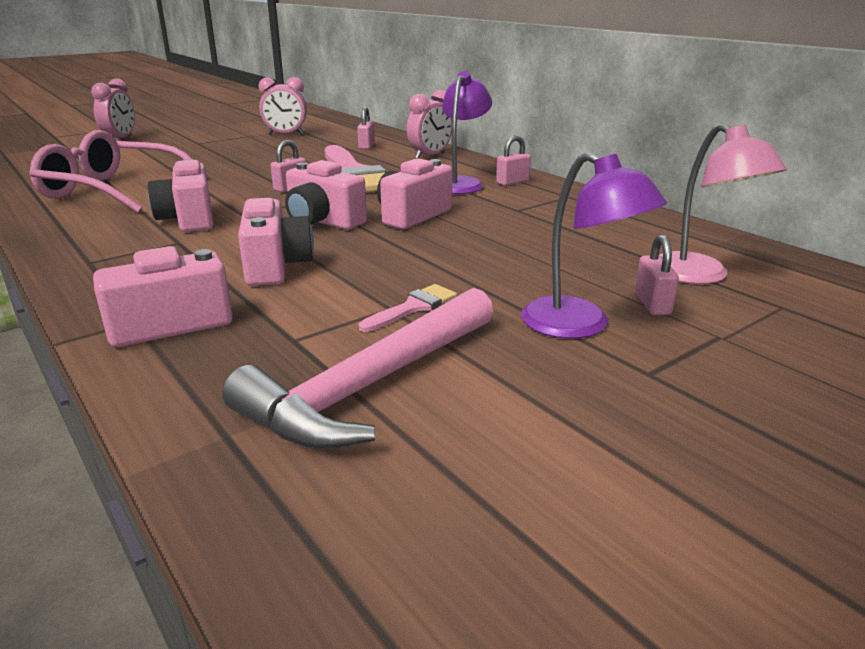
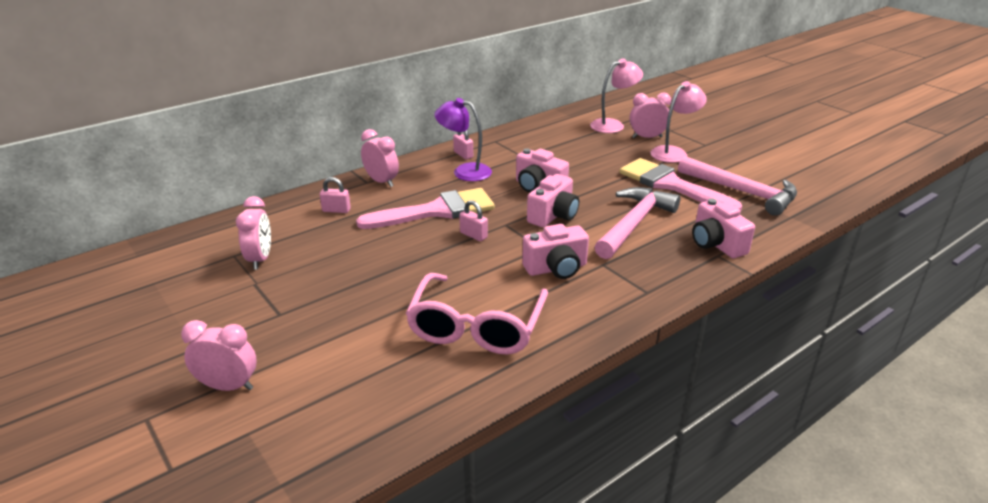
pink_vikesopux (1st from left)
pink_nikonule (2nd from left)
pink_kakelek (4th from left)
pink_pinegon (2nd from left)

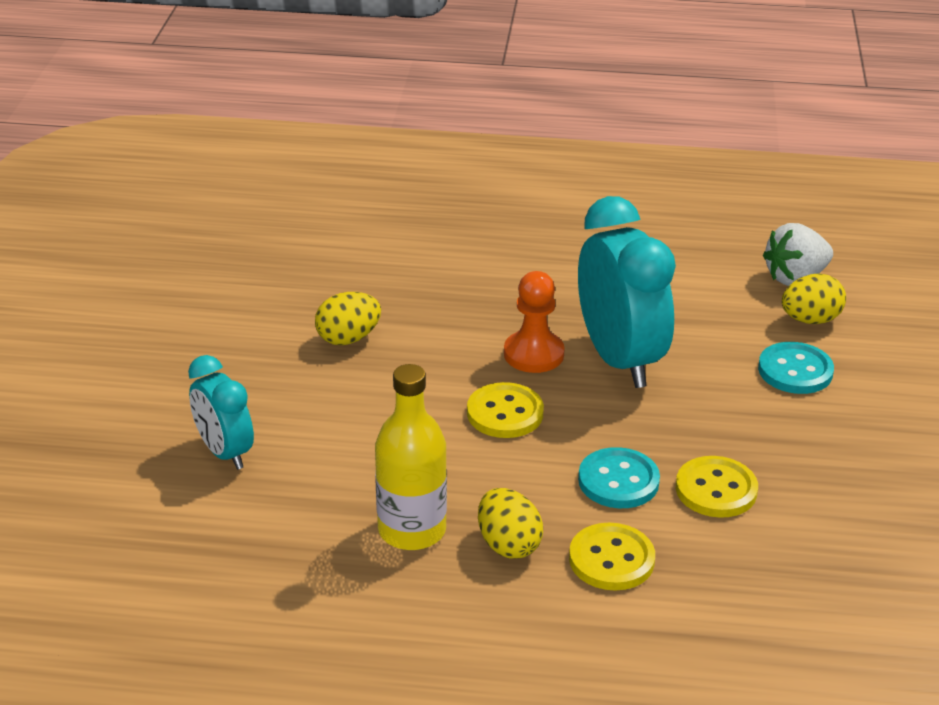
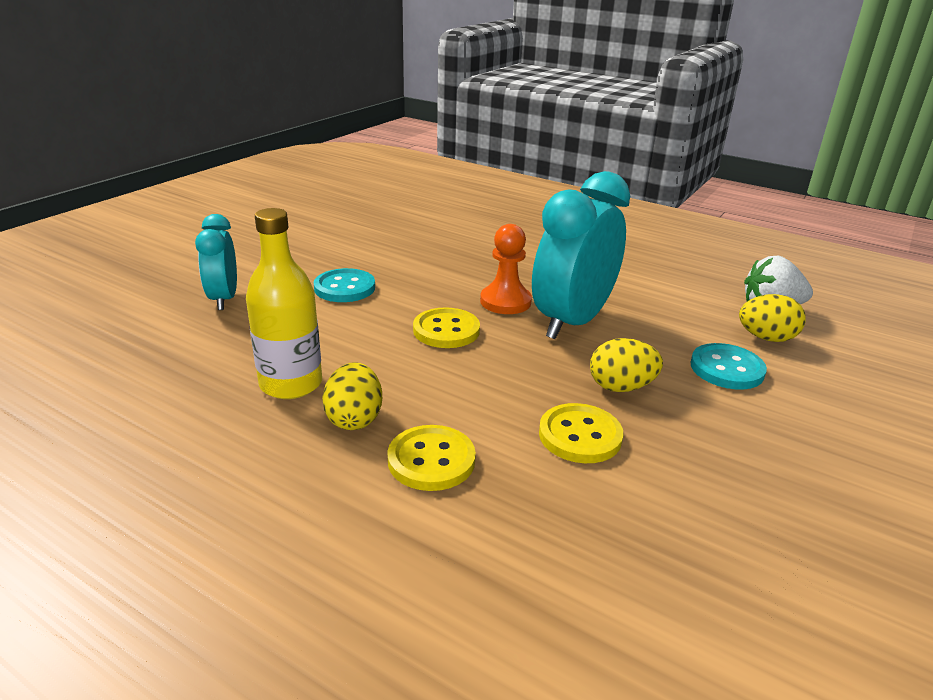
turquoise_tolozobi (1st from left)
turquoise_kakelek (2nd from left)
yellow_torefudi (2nd from left)

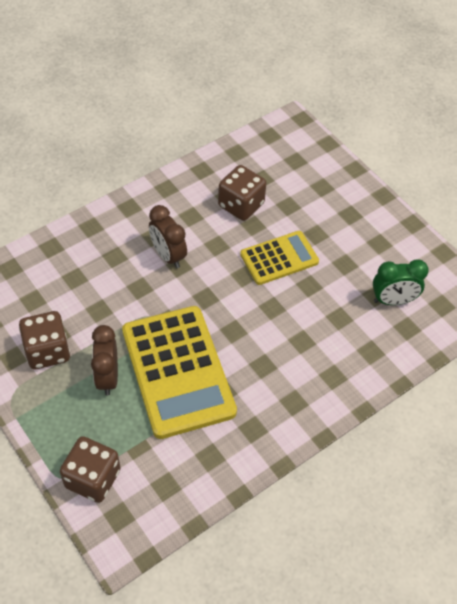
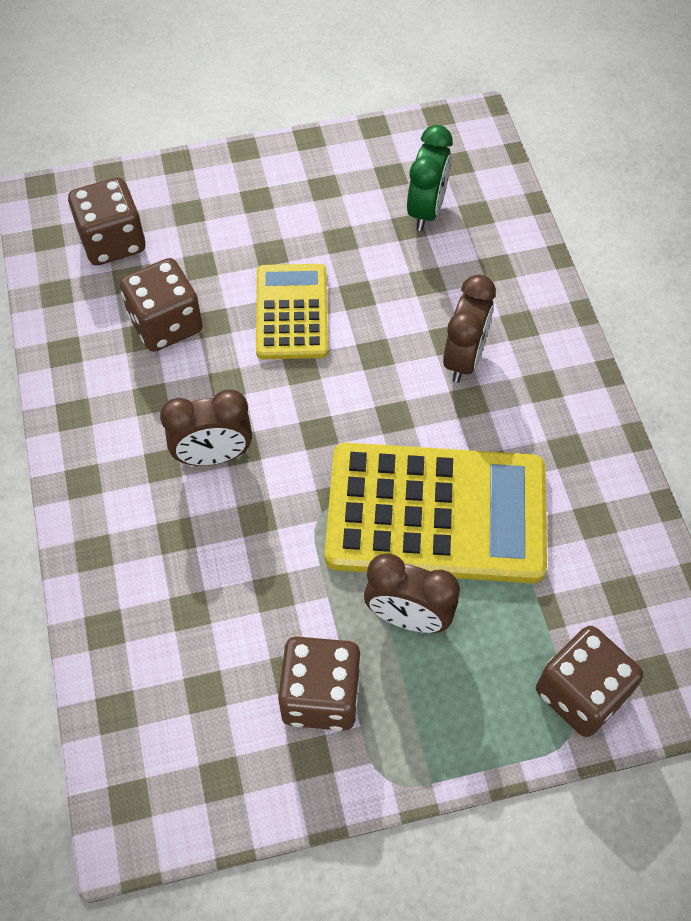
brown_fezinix (1st from left)
brown_kakelek (3rd from left)

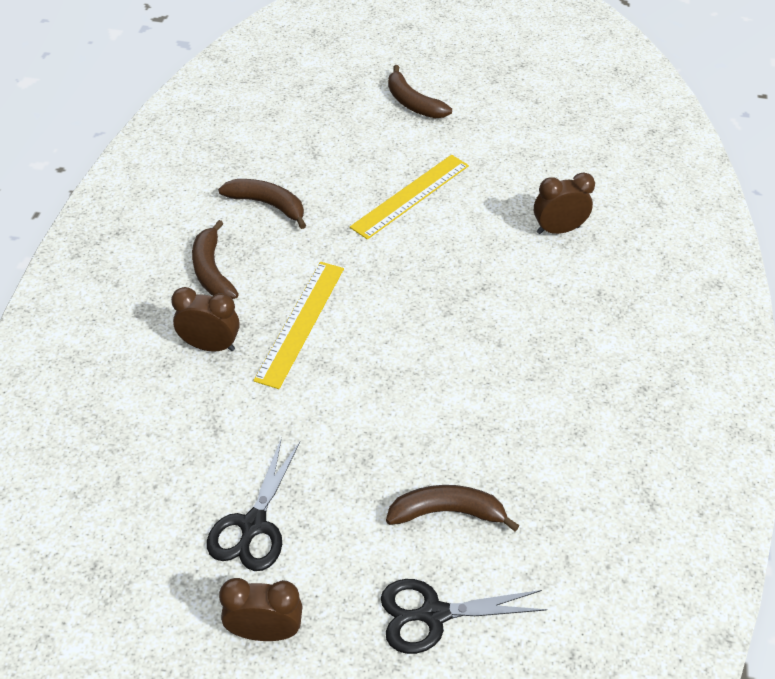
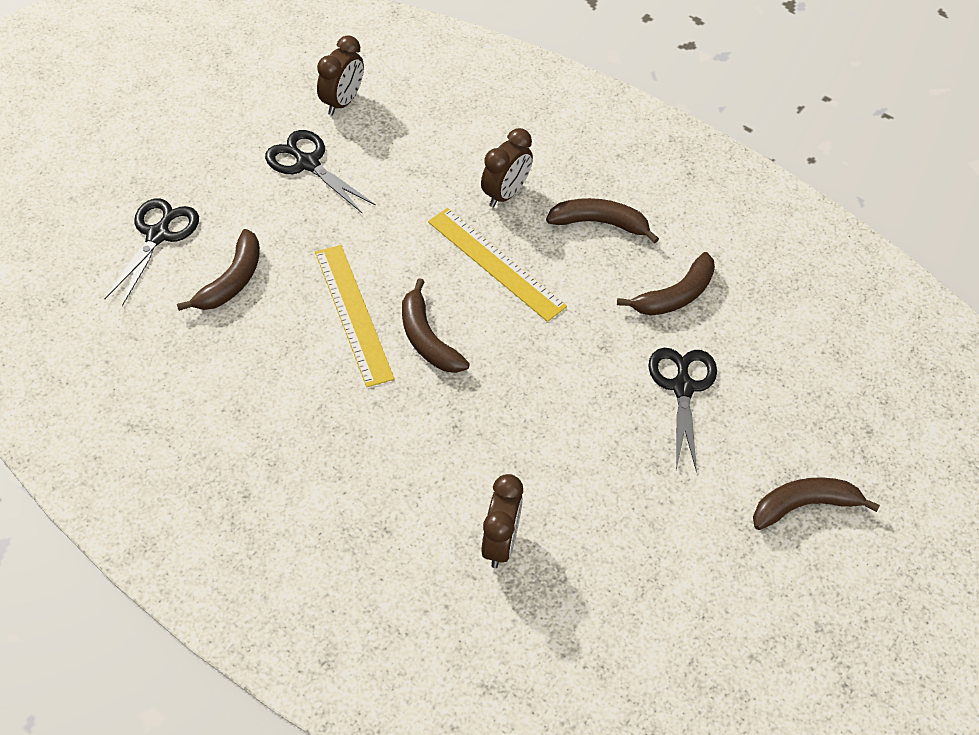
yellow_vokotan (1st from left)
brown_kakelek (1st from left)
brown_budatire (2nd from left)
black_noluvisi (3rd from left)

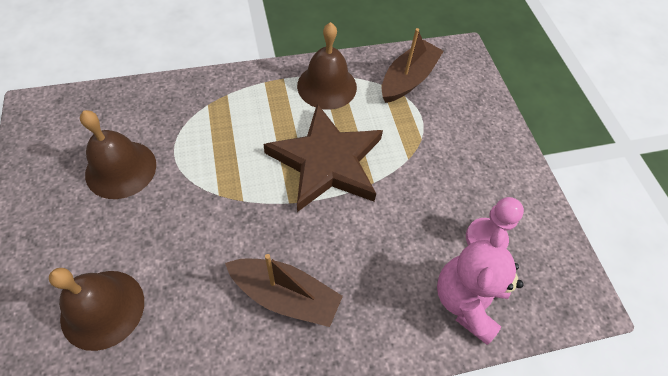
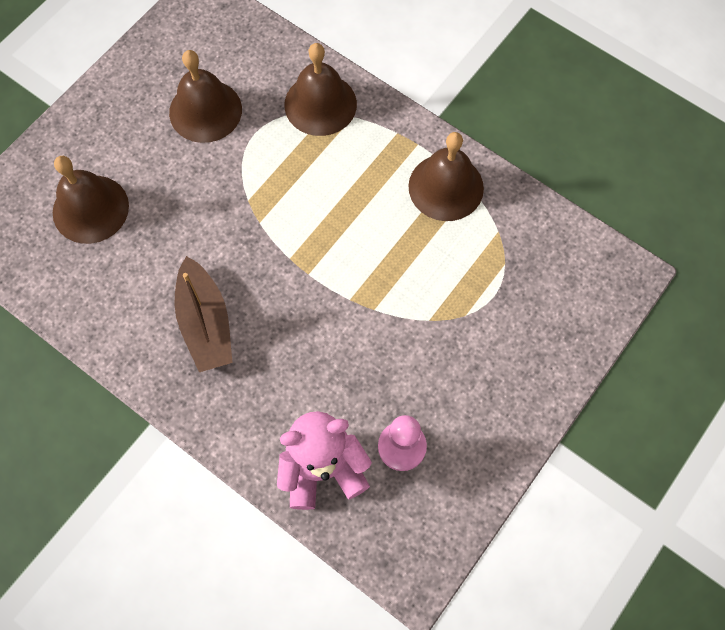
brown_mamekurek (3rd from left)
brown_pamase
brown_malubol (2nd from left in the first image)

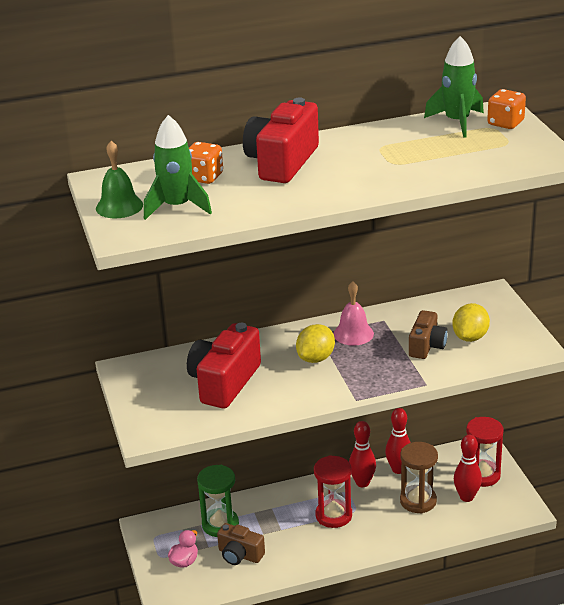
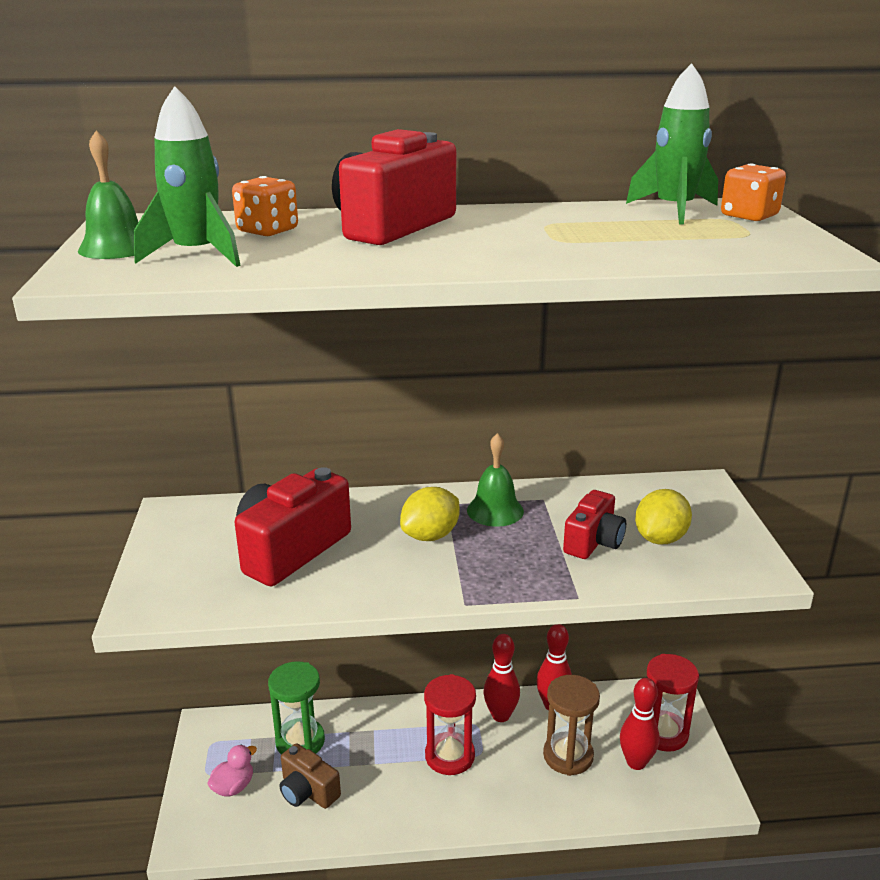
green_mamekurek (2nd from left)
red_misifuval (3rd from left)

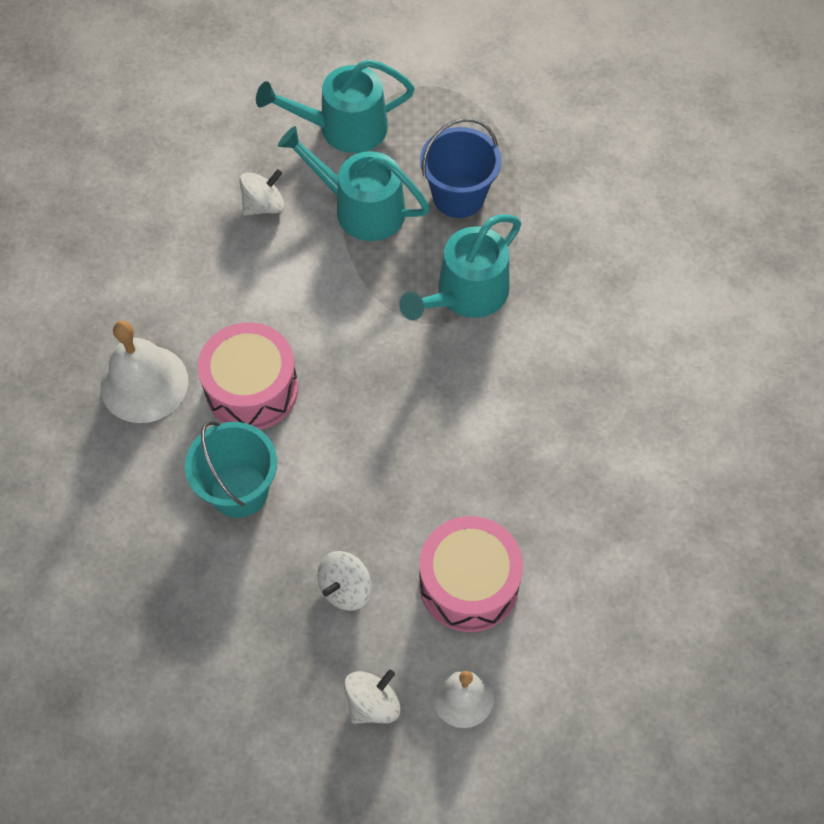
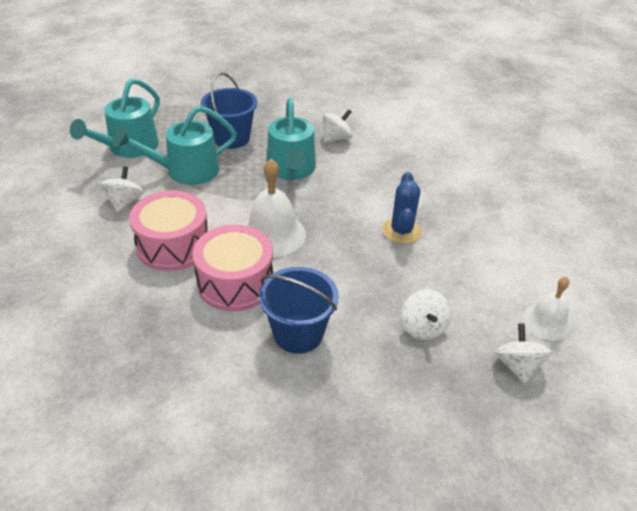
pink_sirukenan (1st from left)
white_mamekurek (1st from left)
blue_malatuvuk (2nd from left)
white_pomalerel (2nd from left)
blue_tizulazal

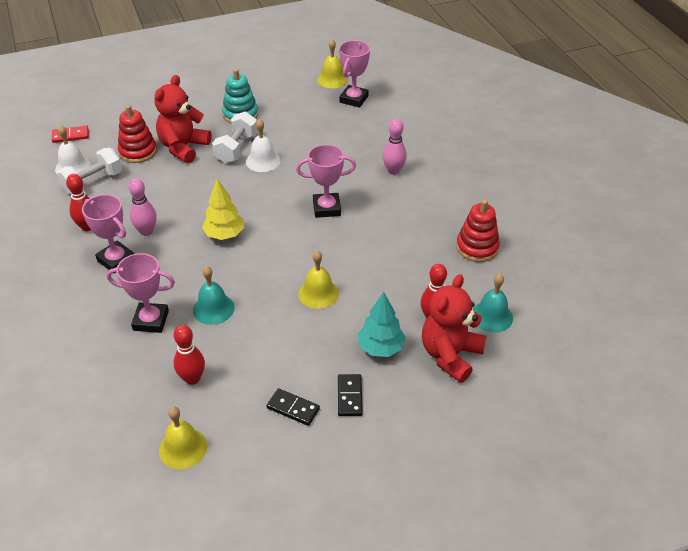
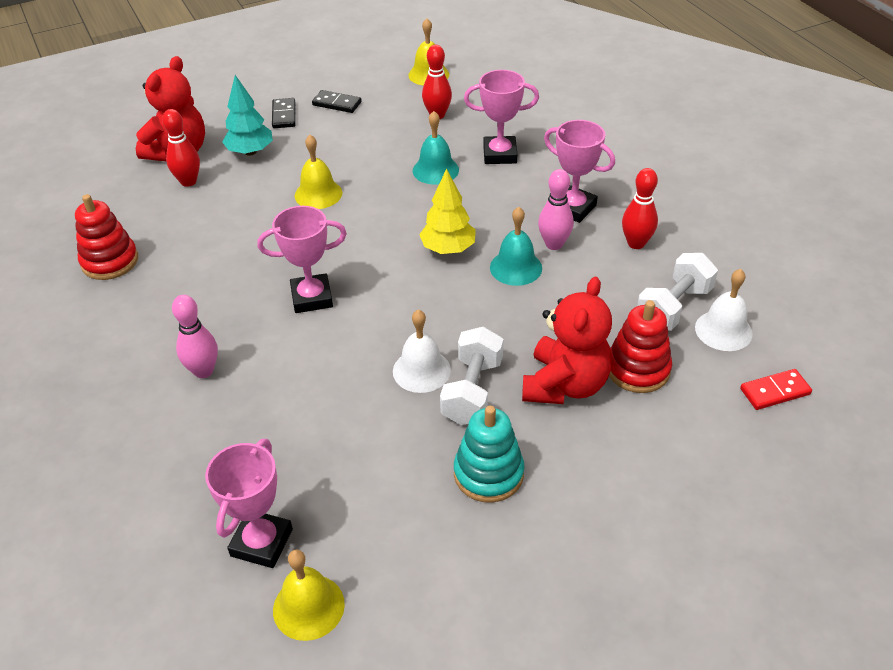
turquoise_mamekurek (2nd from left)

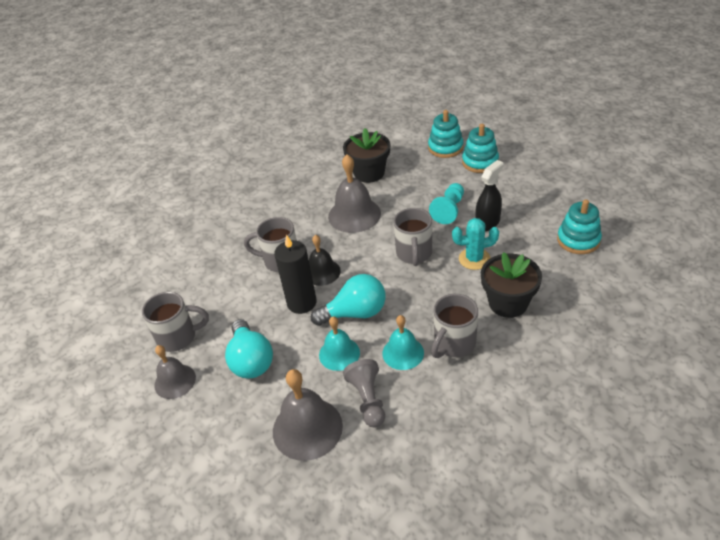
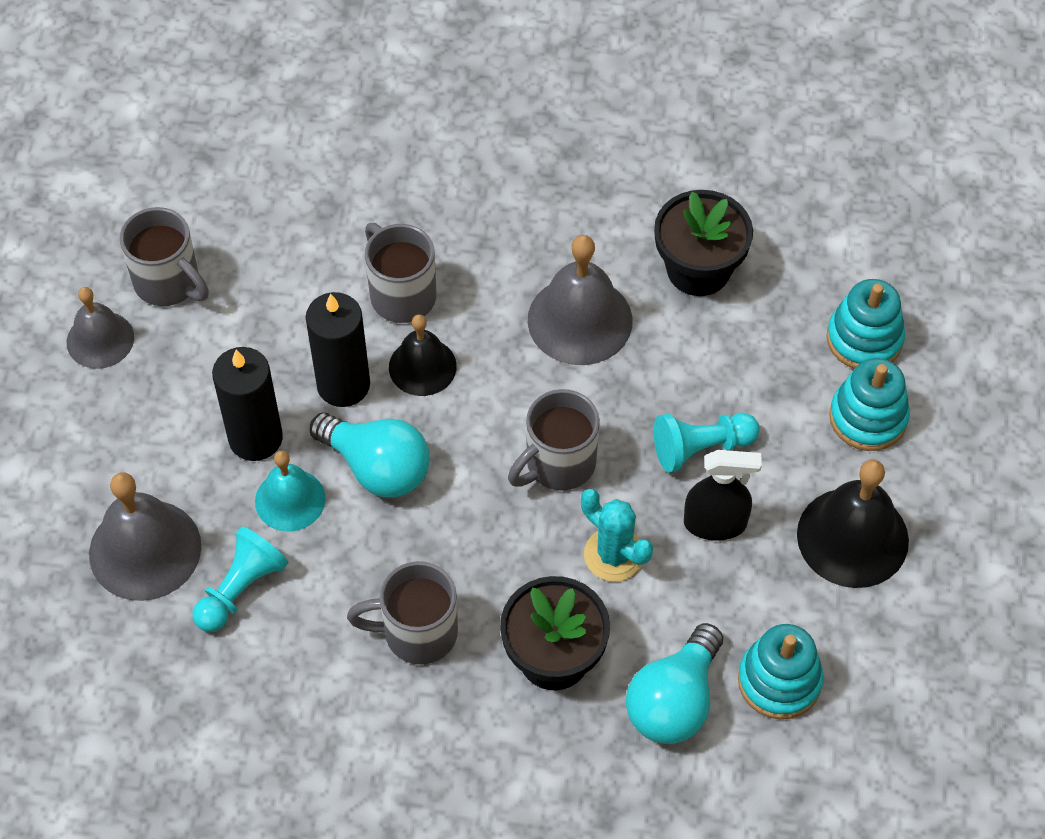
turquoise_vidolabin (1st from left)
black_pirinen (1st from left)
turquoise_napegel (2nd from left)
black_mamekurek (2nd from left)
turquoise_mamekurek (2nd from left in the first image)

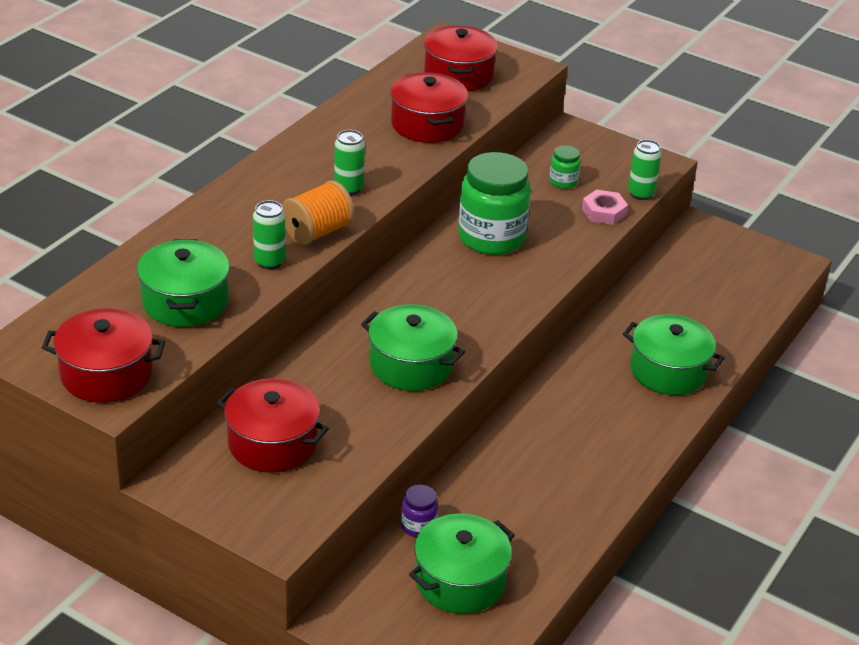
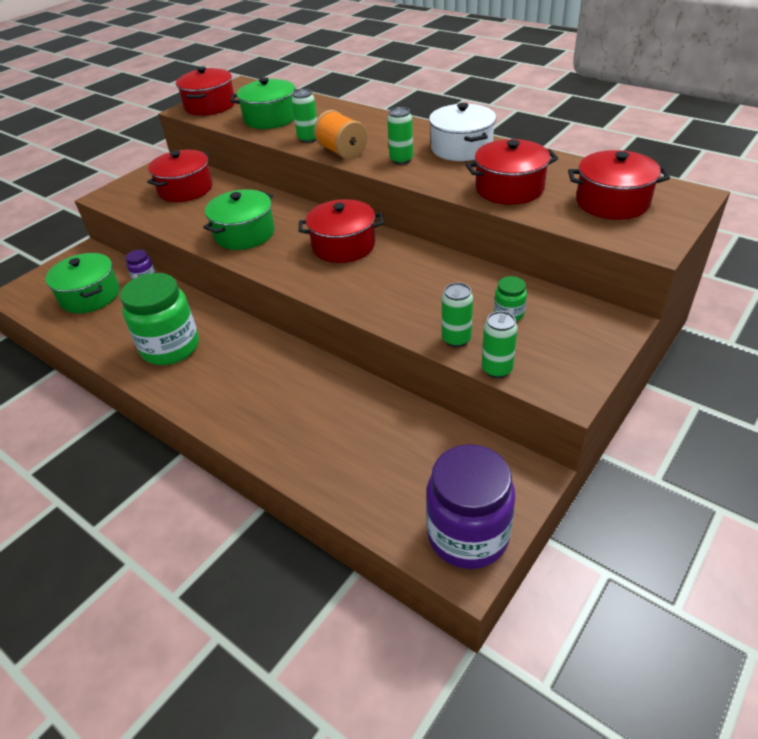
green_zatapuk (1st from left)
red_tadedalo (3rd from left)
purple_zatapuk (2nd from left)
white_tadedalo
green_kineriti (3rd from left)
green_tadedalo (4th from left in the first image)

